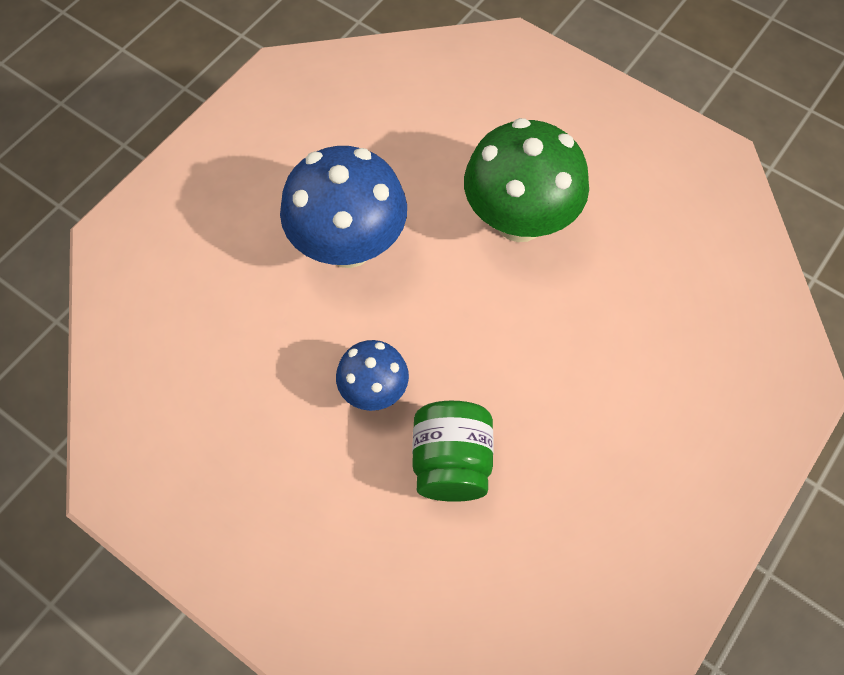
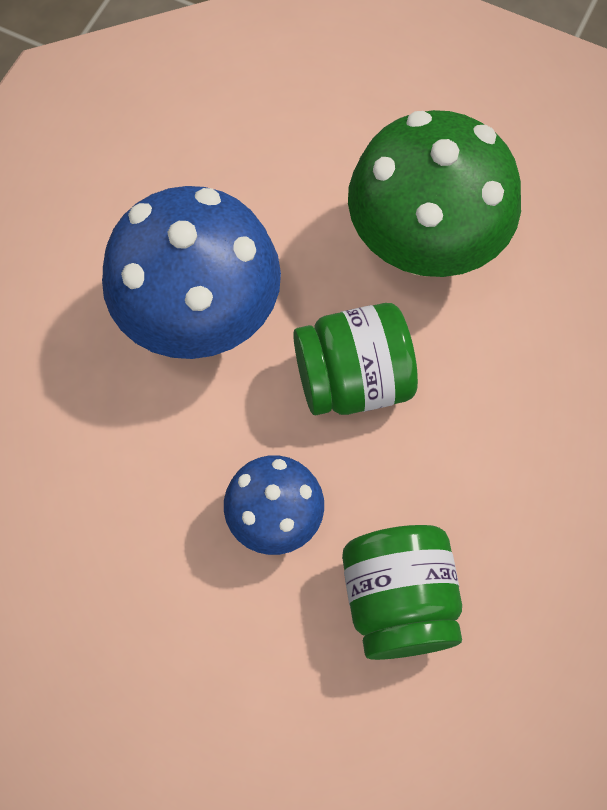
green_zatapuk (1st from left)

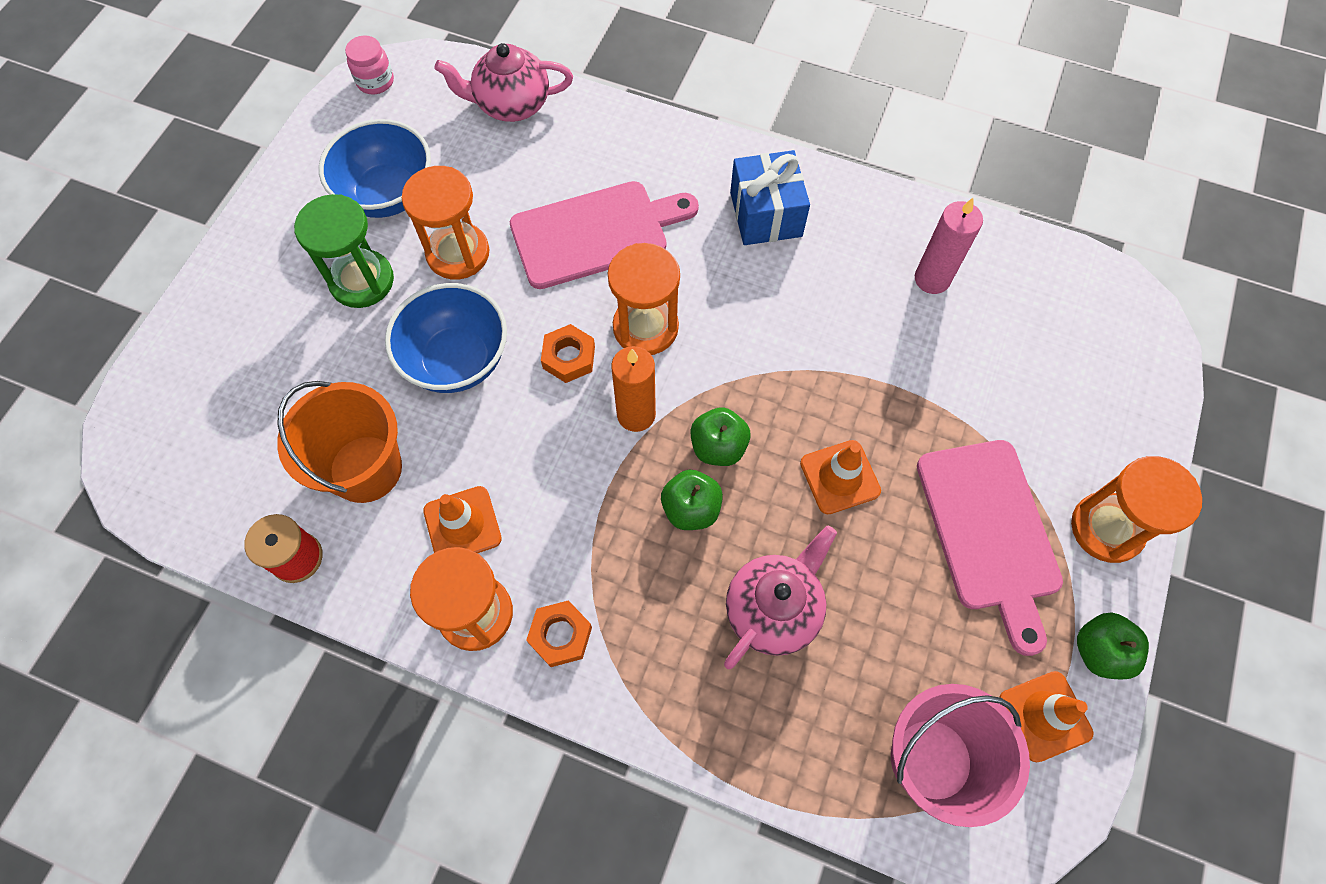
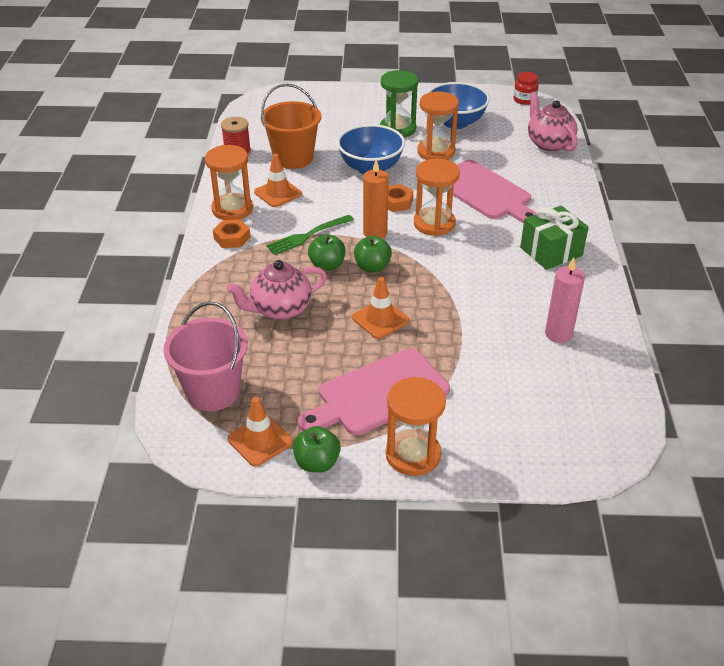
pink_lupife (1st from left)
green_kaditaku
red_zatapuk
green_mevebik

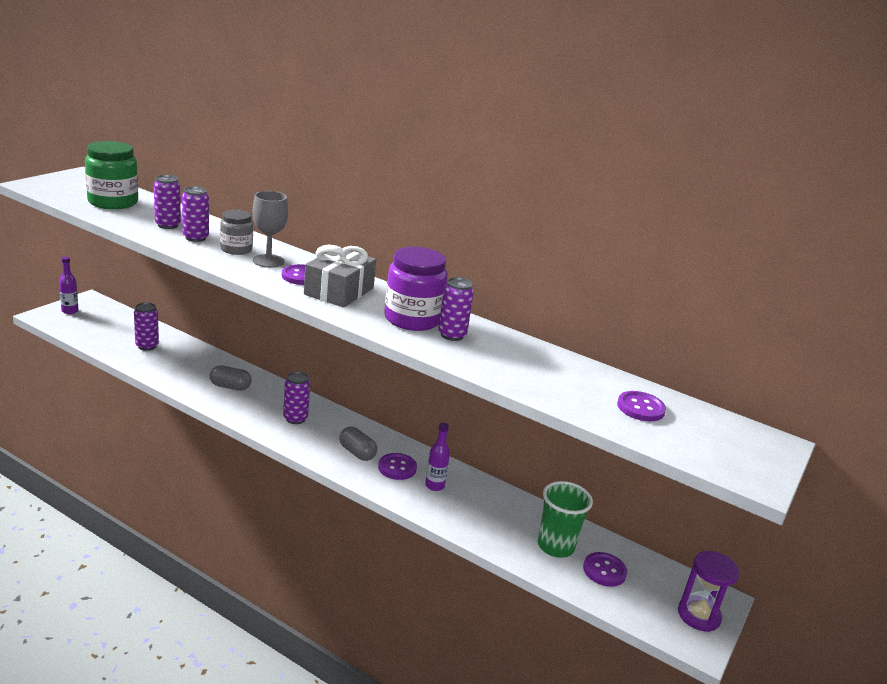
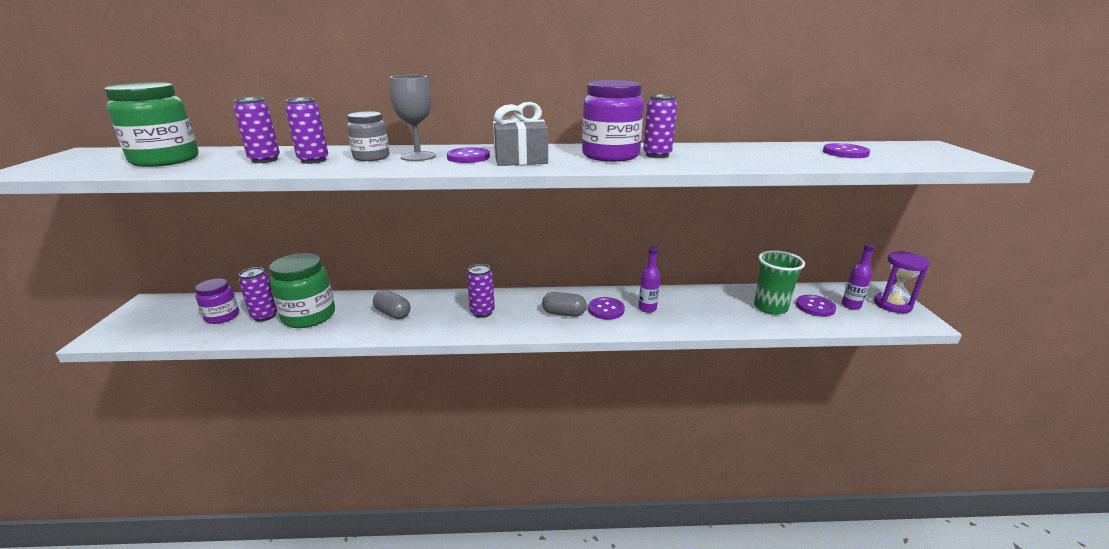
purple_zatapuk (1st from left)
green_zatapuk (2nd from left)
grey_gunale (1st from left)
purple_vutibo (2nd from left)

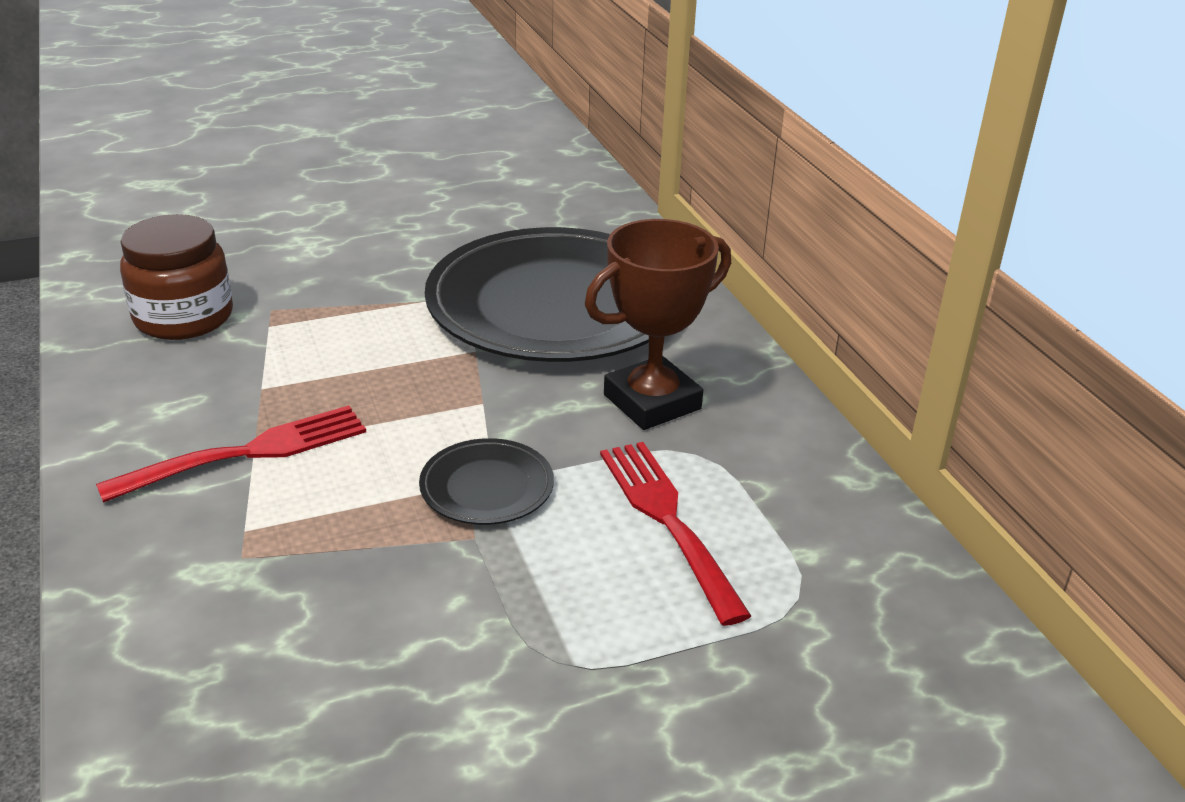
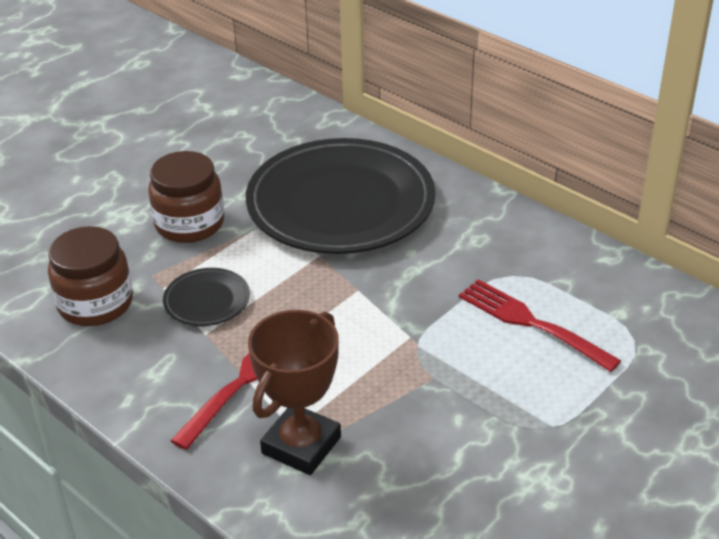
brown_zatapuk (2nd from left)
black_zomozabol (1st from left)
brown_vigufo

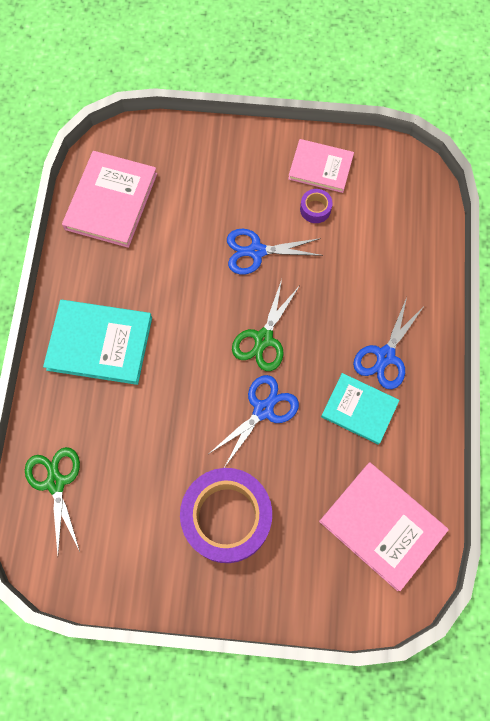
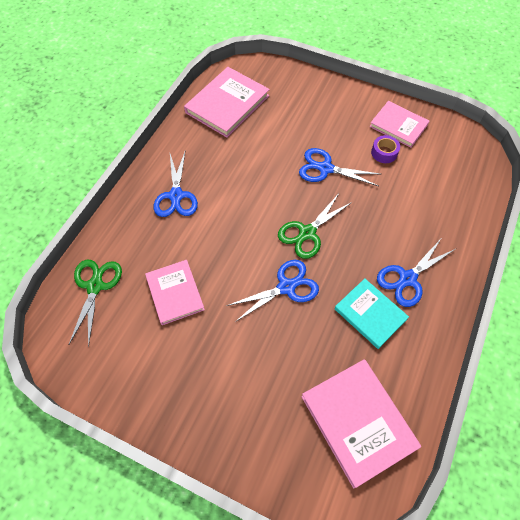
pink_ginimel (1st from left)
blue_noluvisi (1st from left)
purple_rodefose (1st from left in the first image)

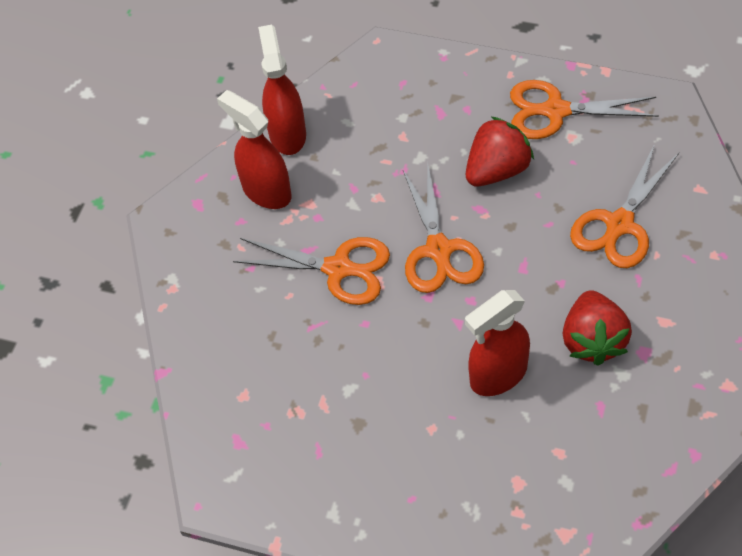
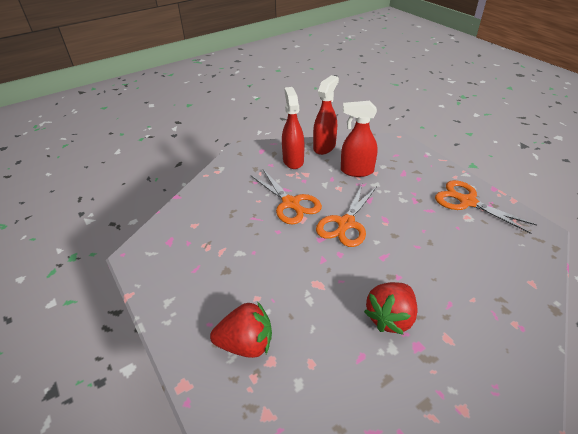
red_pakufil (1st from left)
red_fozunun (3rd from left)
orange_noluvisi (4th from left in the first image)

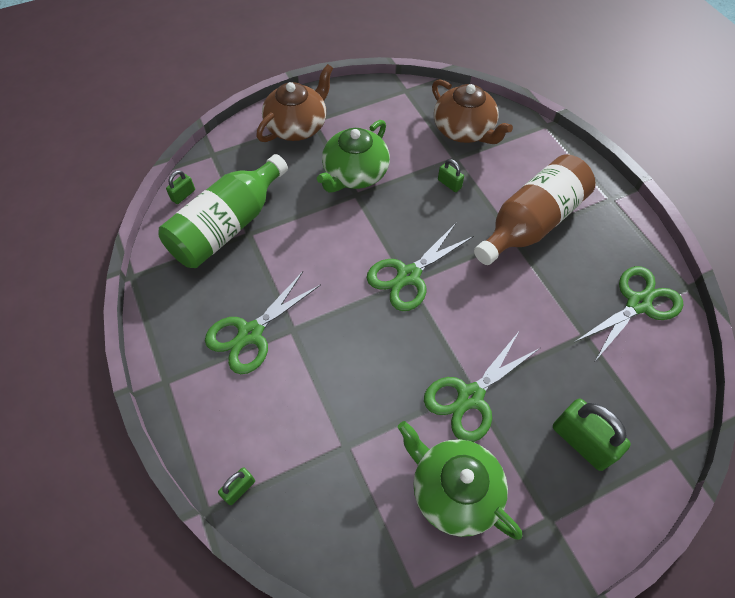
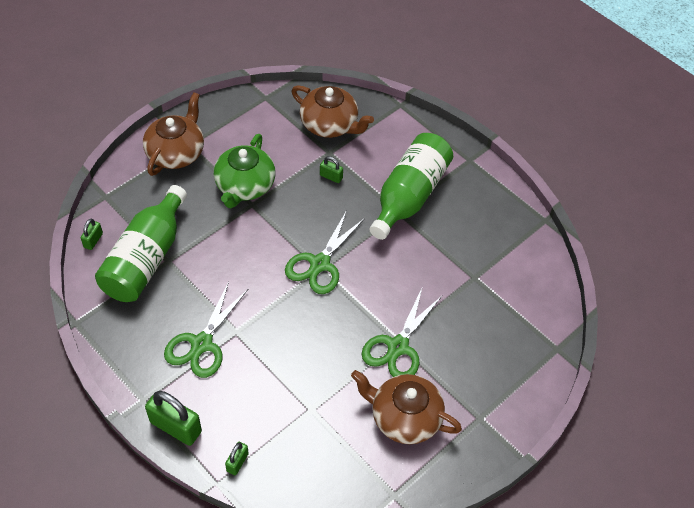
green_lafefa (2nd from left)
brown_lupife (3rd from left)
green_vutibo (2nd from left)
green_noluvisi (4th from left in the first image)

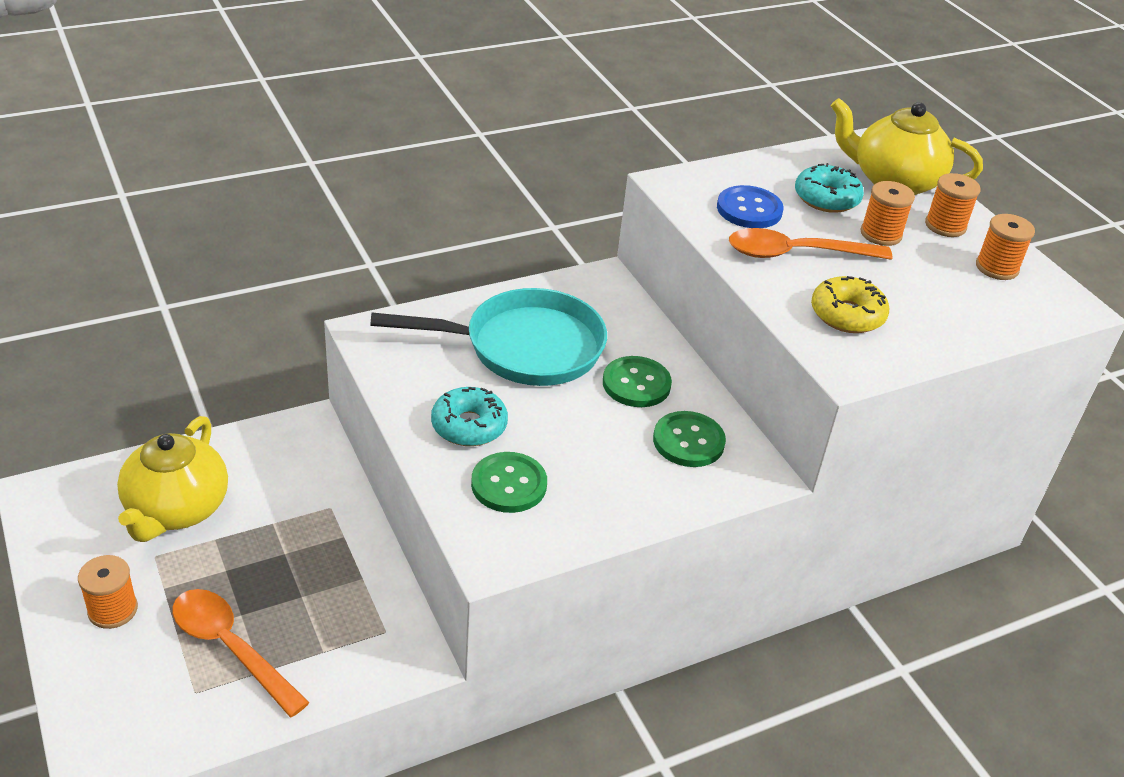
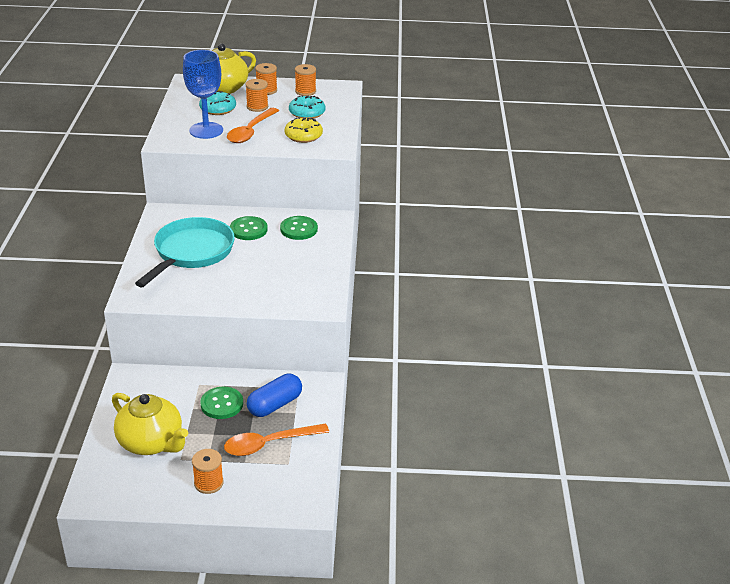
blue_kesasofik
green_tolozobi (1st from left)
blue_gunale
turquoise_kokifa (2nd from left)

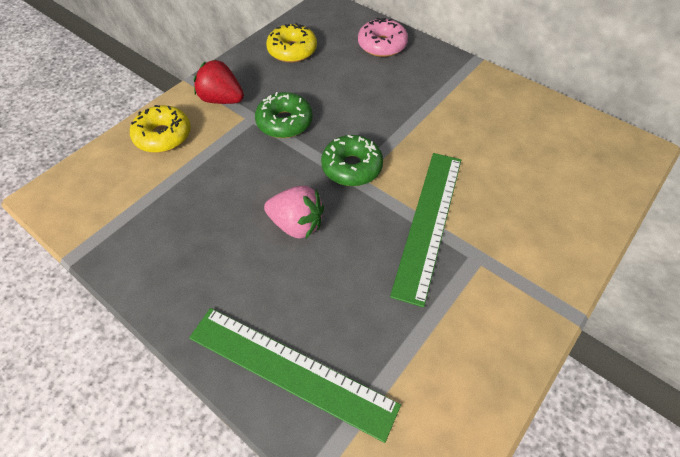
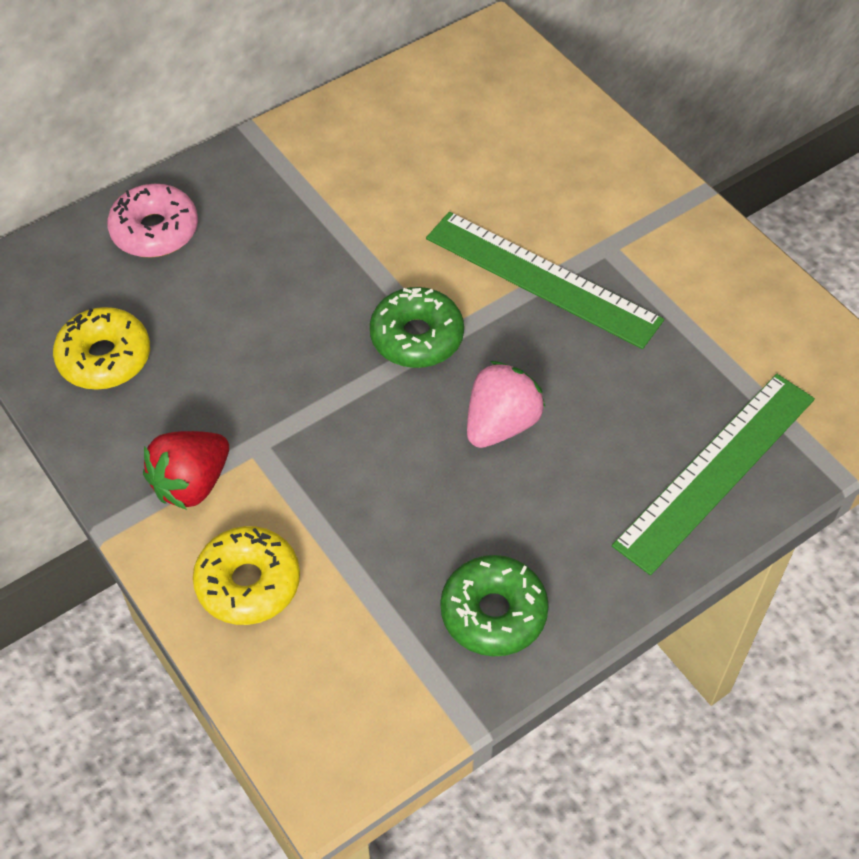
green_kokifa (2nd from left)

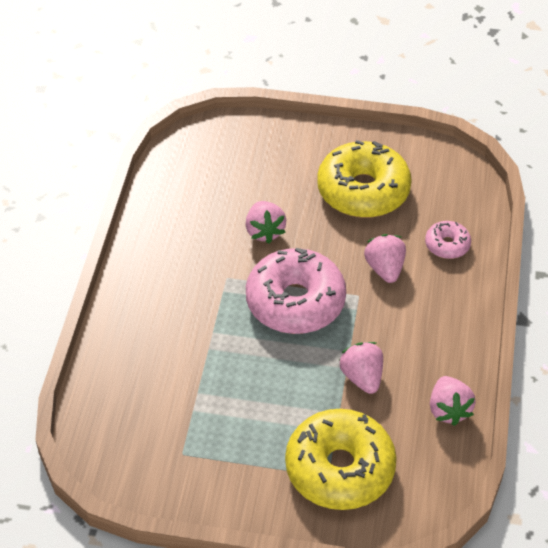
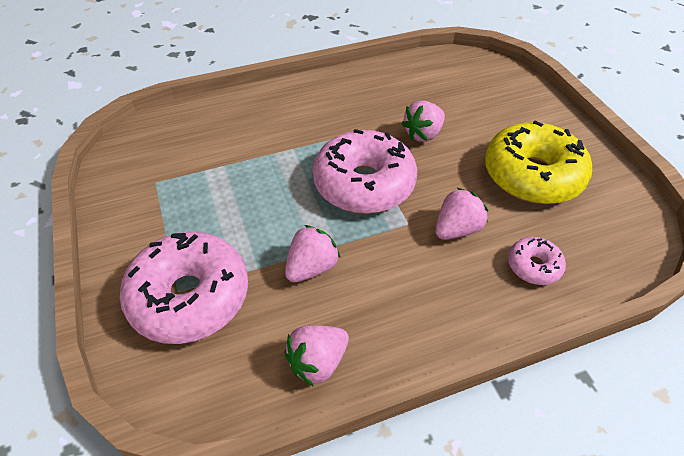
pink_kokifa (1st from left)

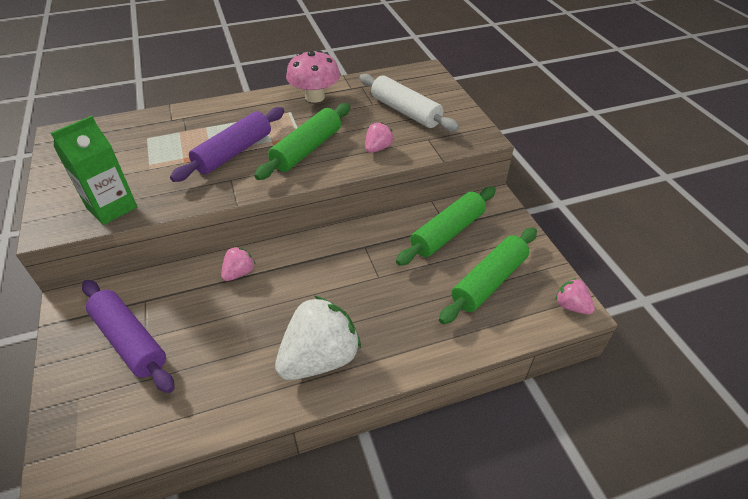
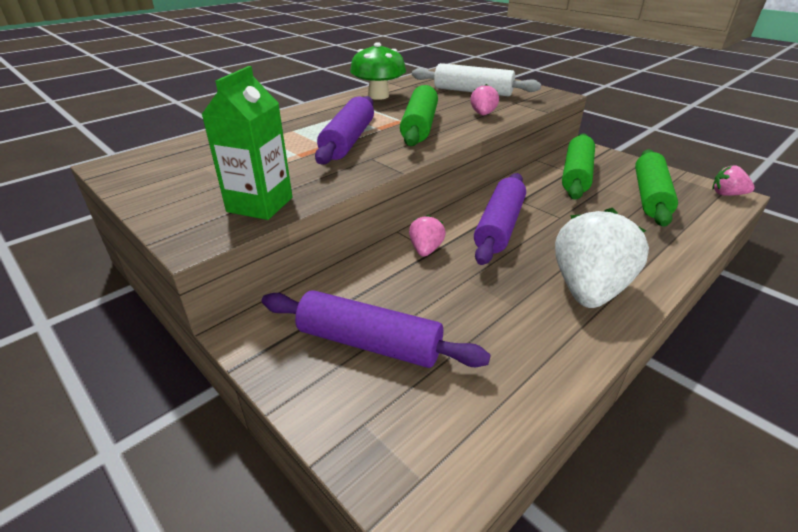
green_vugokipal
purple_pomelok (3rd from left)

